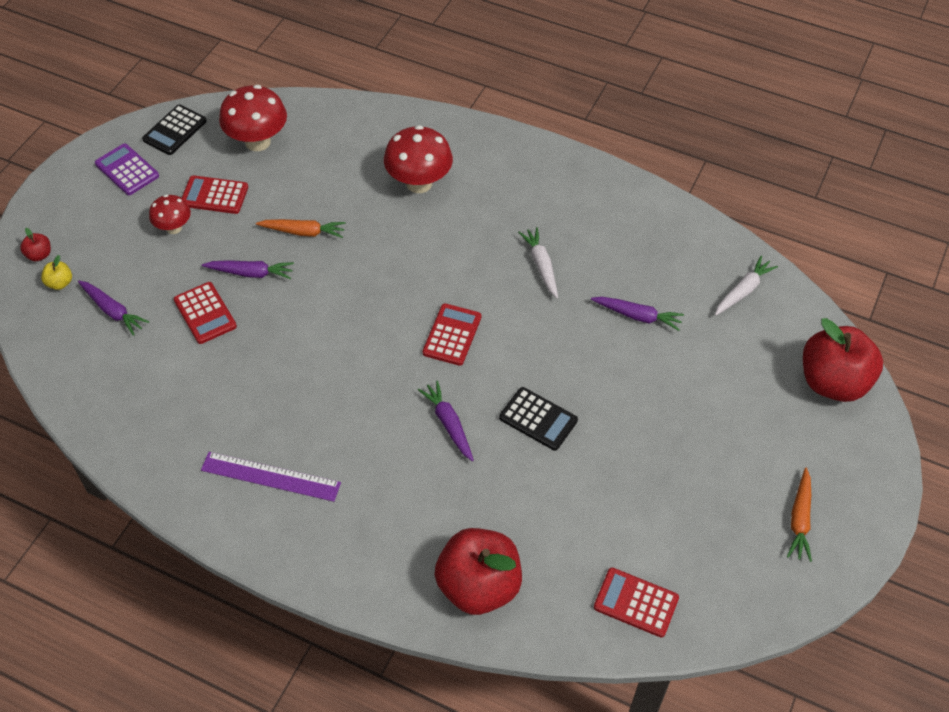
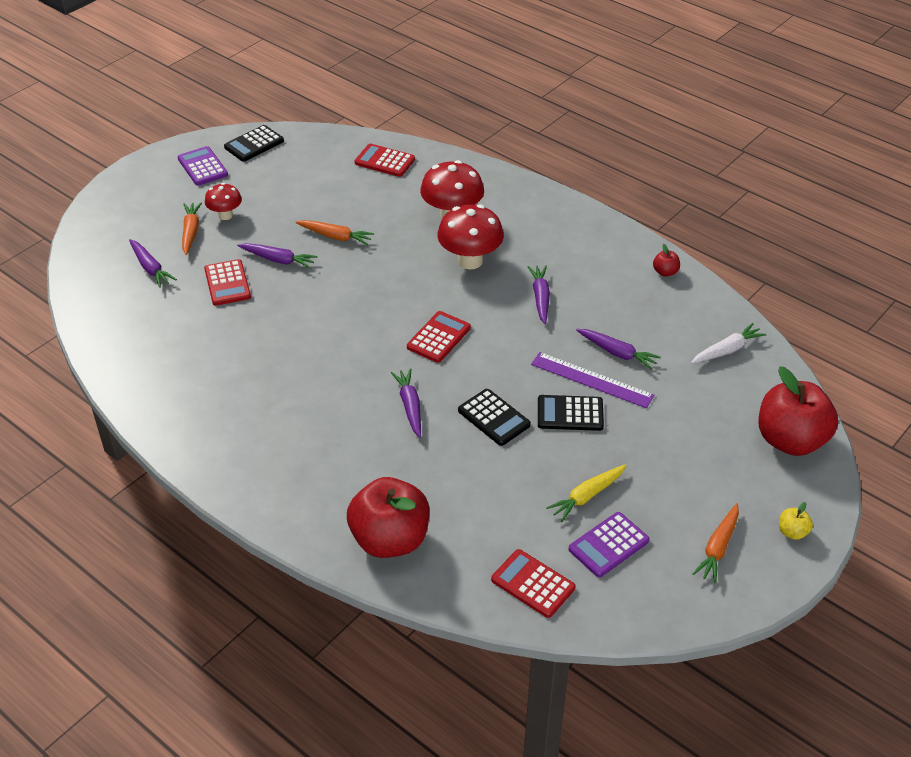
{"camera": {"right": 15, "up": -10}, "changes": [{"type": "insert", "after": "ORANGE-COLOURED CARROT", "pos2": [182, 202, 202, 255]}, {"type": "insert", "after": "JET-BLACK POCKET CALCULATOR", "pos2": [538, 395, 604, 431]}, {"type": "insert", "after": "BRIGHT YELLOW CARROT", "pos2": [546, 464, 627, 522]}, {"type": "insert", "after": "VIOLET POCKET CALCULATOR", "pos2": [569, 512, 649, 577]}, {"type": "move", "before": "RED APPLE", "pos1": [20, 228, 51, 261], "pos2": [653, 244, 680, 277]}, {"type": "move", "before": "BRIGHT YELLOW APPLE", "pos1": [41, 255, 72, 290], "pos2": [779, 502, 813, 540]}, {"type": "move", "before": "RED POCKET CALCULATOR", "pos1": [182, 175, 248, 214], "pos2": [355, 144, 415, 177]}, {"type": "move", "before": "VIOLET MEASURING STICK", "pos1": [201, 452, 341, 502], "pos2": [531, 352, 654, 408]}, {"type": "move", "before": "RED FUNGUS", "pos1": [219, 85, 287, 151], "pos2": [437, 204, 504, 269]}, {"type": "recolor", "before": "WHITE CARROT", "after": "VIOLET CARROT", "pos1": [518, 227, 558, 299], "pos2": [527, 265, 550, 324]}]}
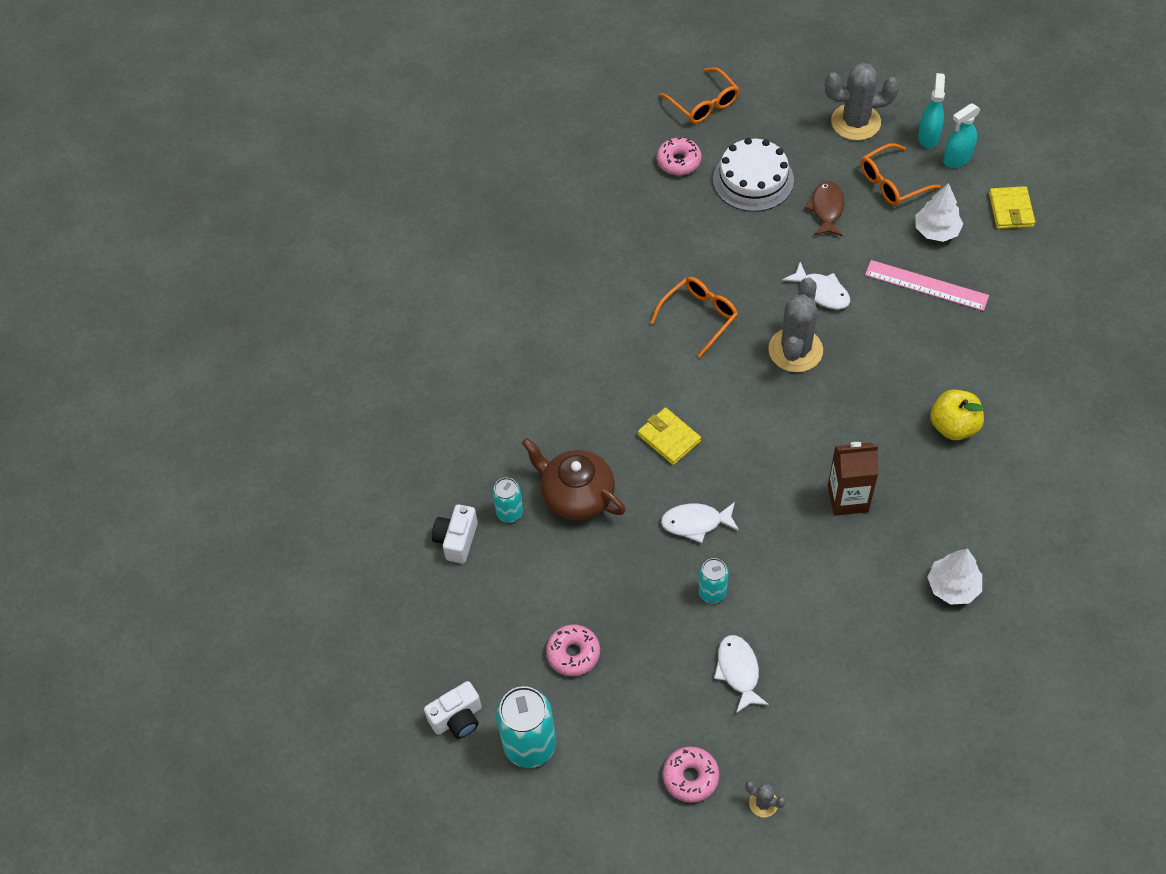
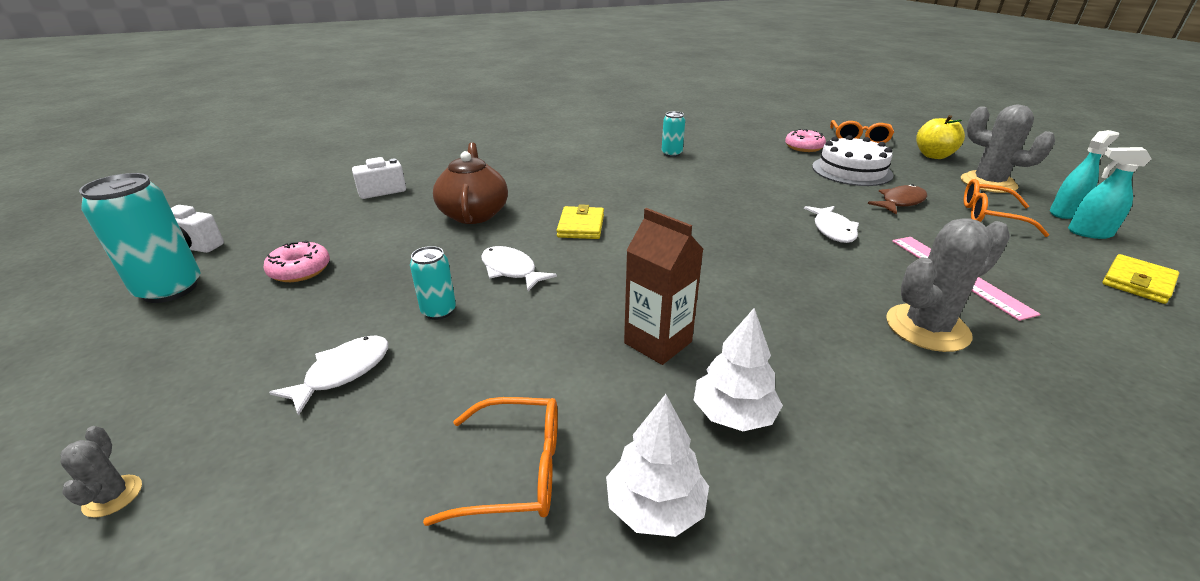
{"camera": {"right": 45, "up": -25}, "changes": [{"type": "delete", "before": "PINK DOUGHNUT", "pos1": [663, 746, 719, 803]}, {"type": "move", "before": "TEAL TIN", "pos1": [492, 478, 523, 523], "pos2": [662, 111, 685, 157]}, {"type": "move", "before": "ORANGE-COLOURED GLASSES", "pos1": [650, 277, 738, 357], "pos2": [423, 397, 558, 526]}, {"type": "move", "before": "ASH-GREY SAGUARO CACTUS", "pos1": [768, 277, 823, 372], "pos2": [886, 218, 1010, 352]}, {"type": "move", "before": "WHITE TREE", "pos1": [916, 183, 963, 242], "pos2": [694, 308, 783, 431]}, {"type": "move", "before": "BRIGHT YELLOW APPLE", "pos1": [931, 389, 984, 440], "pos2": [916, 115, 965, 159]}]}
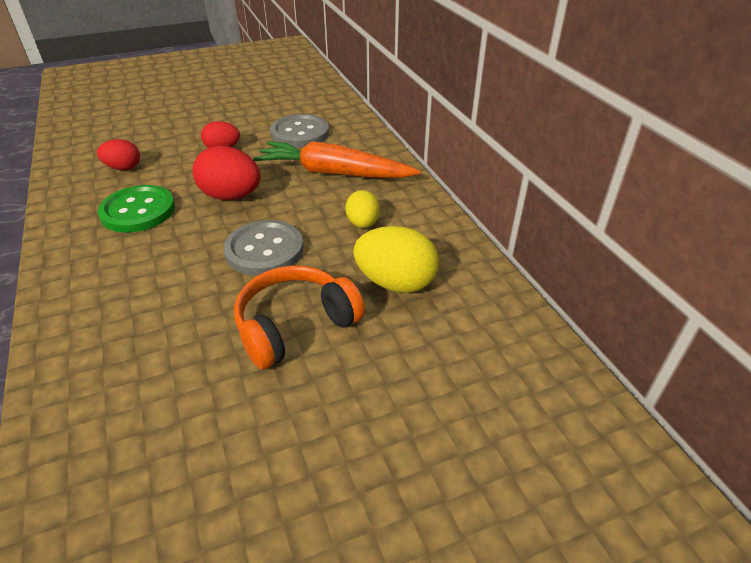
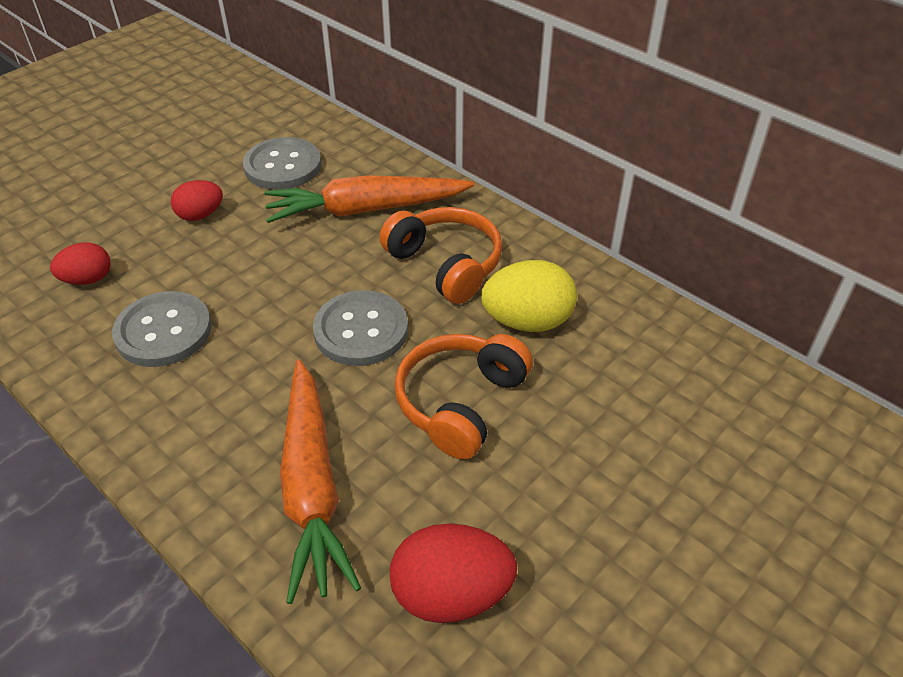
{"camera": {"right": -25, "up": 5}, "changes": [{"type": "insert", "after": "ORANGE-COLOURED CARROT", "pos2": [280, 360, 361, 604]}, {"type": "move", "before": "RED EGG", "pos1": [192, 146, 261, 200], "pos2": [390, 523, 517, 623]}, {"type": "replace", "before": "BRIGHT YELLOW EGG", "after": "ORANGE-COLOURED HEADPHONES", "pos1": [345, 190, 380, 228], "pos2": [379, 207, 502, 304]}, {"type": "recolor", "before": "GREEN SEWING BUTTON", "after": "ASH-GREY SEWING BUTTON", "pos1": [98, 185, 175, 233], "pos2": [112, 291, 212, 367]}]}
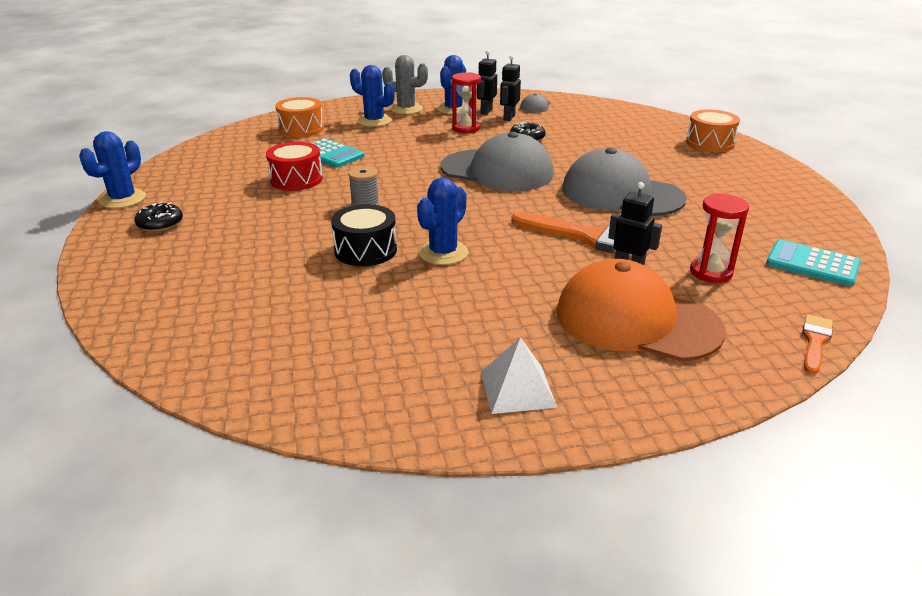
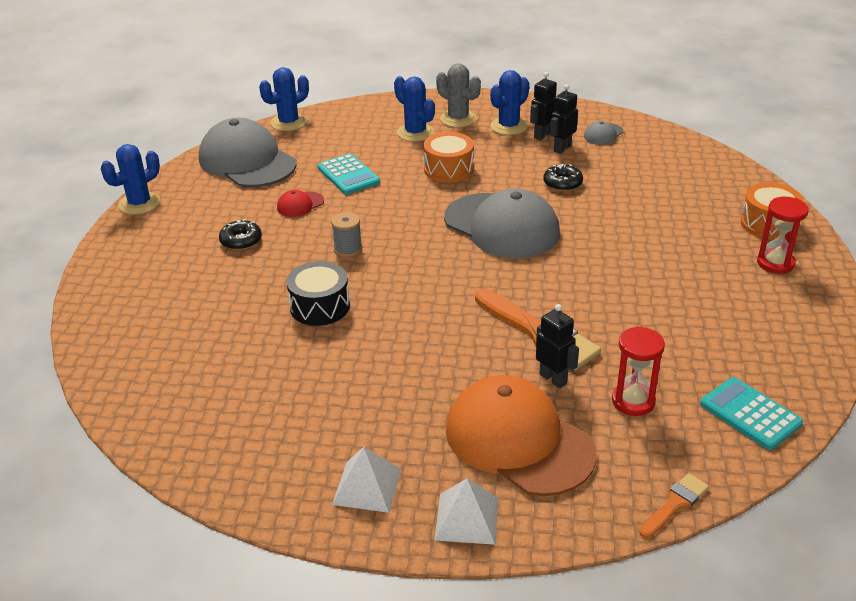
{"camera": {"right": 20, "up": 5}, "changes": [{"type": "insert", "after": "WHITE PYRAMID", "pos2": [434, 479, 498, 545]}, {"type": "move", "before": "JET-BLACK DOUGHNUT", "pos1": [134, 202, 183, 232], "pos2": [219, 219, 262, 250]}, {"type": "move", "before": "ORANGE-COLOURED TOY DRUM", "pos1": [275, 97, 324, 137], "pos2": [423, 132, 474, 183]}, {"type": "move", "before": "BLUE SAGUARO CACTUS", "pos1": [417, 178, 468, 265], "pos2": [259, 67, 309, 131]}, {"type": "move", "before": "RED SANDGLASS", "pos1": [452, 72, 481, 133], "pos2": [757, 197, 809, 274]}, {"type": "move", "before": "ASH-GREY PEAKED CAP", "pos1": [562, 147, 687, 216], "pos2": [199, 118, 297, 187]}, {"type": "replace", "before": "RED TOY DRUM", "after": "RED PEAKED CAP", "pos1": [266, 142, 323, 191], "pos2": [277, 190, 324, 217]}]}
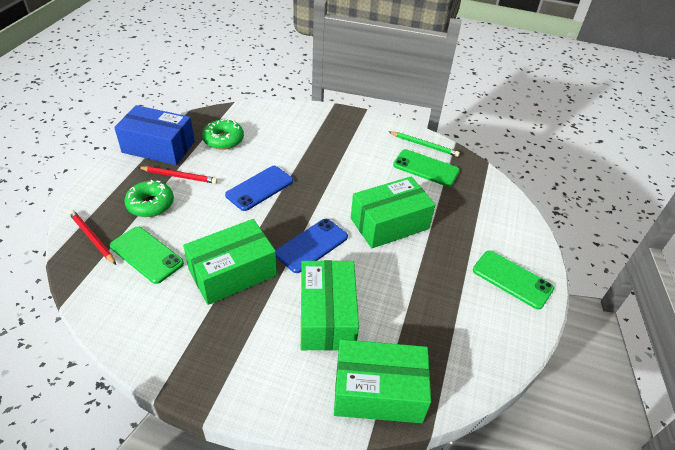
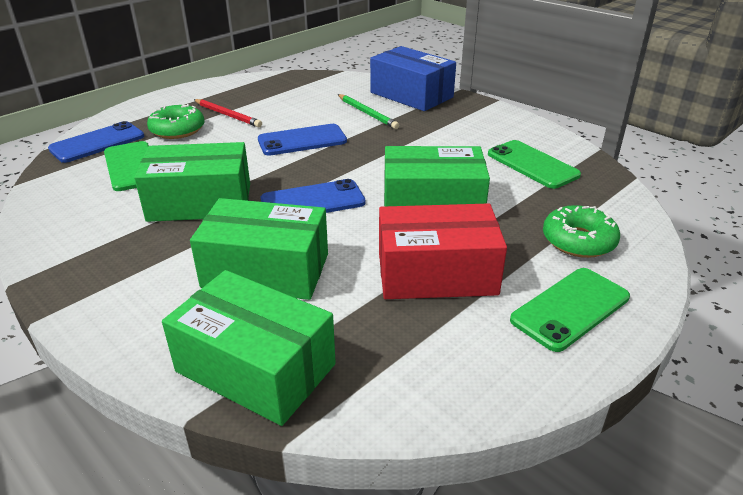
{"camera": {"right": 30, "up": -10}, "changes": [{"type": "insert", "after": "RED BOX", "pos2": [379, 203, 507, 299]}, {"type": "move", "before": "BLUE BOX", "pos1": [114, 105, 195, 165], "pos2": [370, 46, 456, 111]}, {"type": "move", "before": "GREEN DOUGHNUT", "pos1": [202, 119, 244, 150], "pos2": [543, 205, 620, 258]}, {"type": "move", "before": "GREEN WOODEN PENCIL", "pos1": [389, 131, 460, 157], "pos2": [338, 94, 399, 129]}, {"type": "replace", "before": "RED WOODEN PENCIL", "after": "BLUE SMARTPHONE", "pos1": [69, 210, 116, 265], "pos2": [48, 121, 144, 163]}, {"type": "rotate", "before": "GREEN BOX", "pos1": [301, 260, 359, 351], "pos2": [190, 198, 328, 300], "turn": 75}, {"type": "rotate", "before": "GREEN SMARTPHONE", "pos1": [473, 250, 554, 309], "pos2": [510, 268, 630, 352], "turn": 75}]}
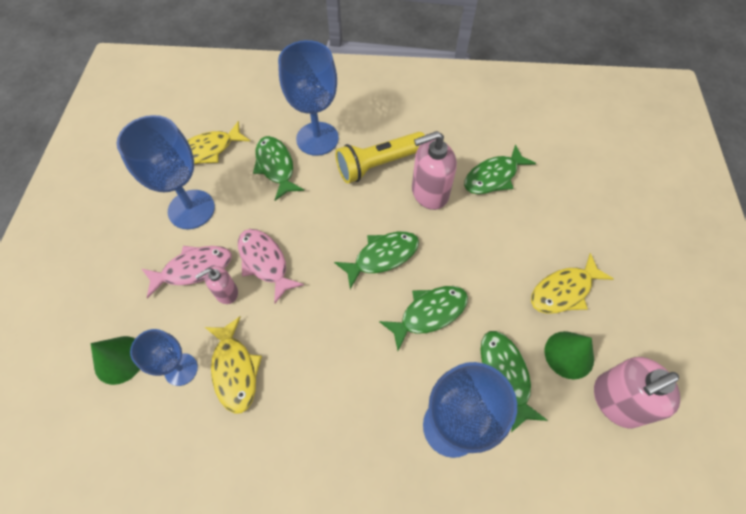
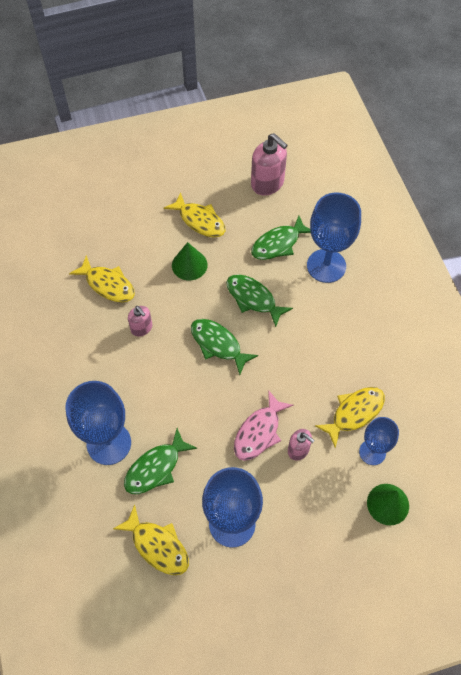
{"camera": {"right": -110, "up": 0}, "changes": [{"type": "delete", "before": "PINK FISH FIGURE", "pos1": [142, 246, 232, 299]}, {"type": "delete", "before": "BRIGHT YELLOW FLASHLIGHT", "pos1": [335, 132, 425, 183]}, {"type": "move", "before": "GREEN SOLID CONE", "pos1": [544, 331, 594, 379], "pos2": [172, 242, 208, 280]}, {"type": "recolor", "before": "GREEN FISH FIGURE", "after": "BRIGHT YELLOW FISH FIGURE", "pos1": [464, 144, 536, 194], "pos2": [69, 255, 135, 302]}, {"type": "resize", "before": "PINK PUMP BOTTLE", "pos1": [412, 131, 457, 210], "pos2": [128, 306, 152, 336], "scale": 0.56}]}
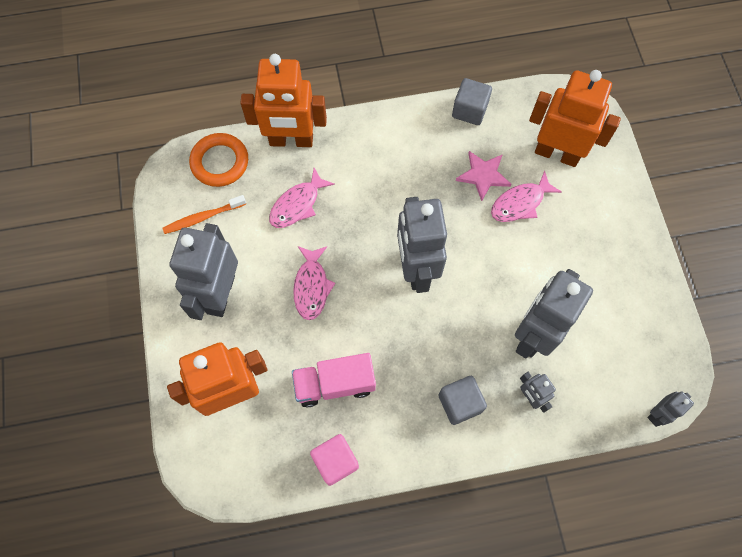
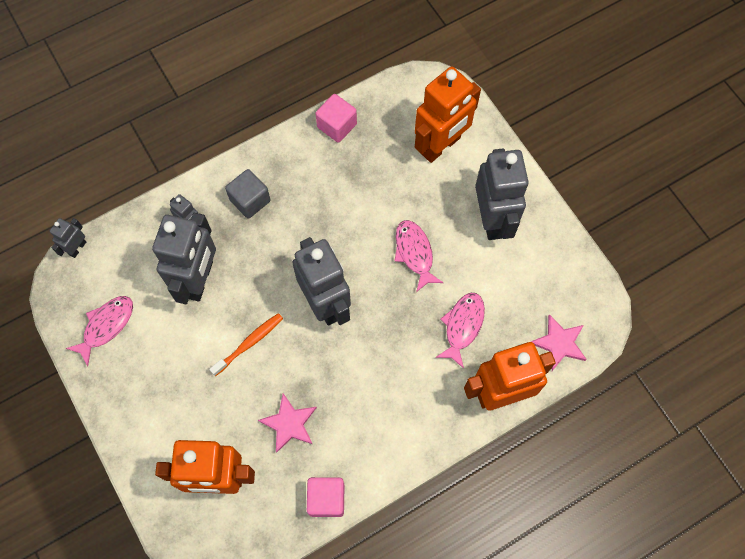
{"camera": {"right": 160, "up": 0}, "changes": [{"type": "delete", "before": "PINK TRUCK", "pos1": [292, 353, 376, 407]}, {"type": "move", "before": "ORANGE-COLOURED TOOTHBRUSH", "pos1": [162, 195, 246, 234], "pos2": [209, 313, 283, 376]}, {"type": "move", "before": "PINK FISH FIGURE", "pos1": [491, 171, 562, 222], "pos2": [66, 296, 133, 366]}, {"type": "replace", "before": "ORANGE-COLOURED TORUS", "after": "PINK FIVE-POINTED STAR", "pos1": [189, 133, 248, 187], "pos2": [531, 314, 587, 371]}, {"type": "recolor", "before": "ASH-GREY SOLID CUBE", "after": "PINK SOLID CUBE", "pos1": [452, 78, 492, 125], "pos2": [307, 477, 344, 517]}]}
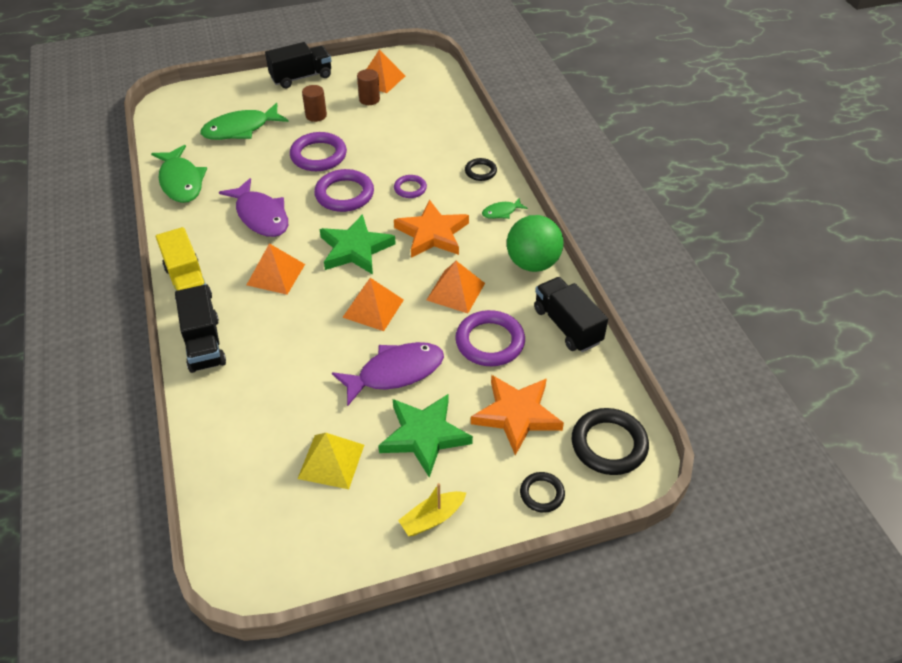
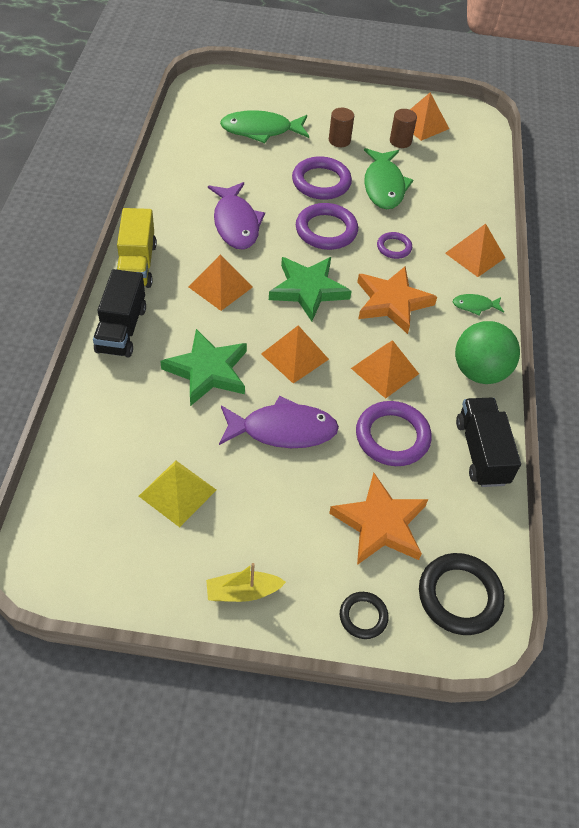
{"camera": {"right": 20, "up": 5}, "changes": [{"type": "delete", "before": "JET-BLACK TRUCK", "pos1": [265, 42, 331, 88]}, {"type": "move", "before": "GREEN FISH FIGURE", "pos1": [151, 145, 207, 203], "pos2": [364, 148, 413, 209]}, {"type": "move", "before": "GREEN FIVE-POINTED STAR", "pos1": [378, 394, 473, 478], "pos2": [160, 329, 247, 406]}, {"type": "replace", "before": "JET-BLACK TORUS", "after": "ORANGE-COLOURED PYRAMID", "pos1": [465, 158, 497, 181], "pos2": [445, 224, 505, 277]}]}
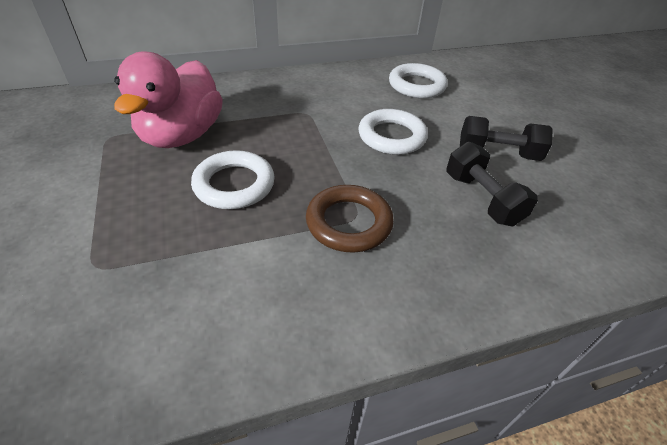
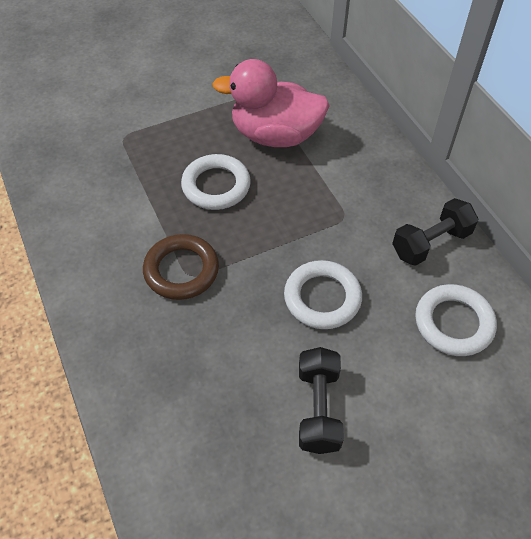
{"camera": {"right": 85, "up": 10}, "changes": [{"type": "move", "before": "JET-BLACK DUMBBELL", "pos1": [446, 142, 538, 226], "pos2": [392, 198, 478, 266]}]}
